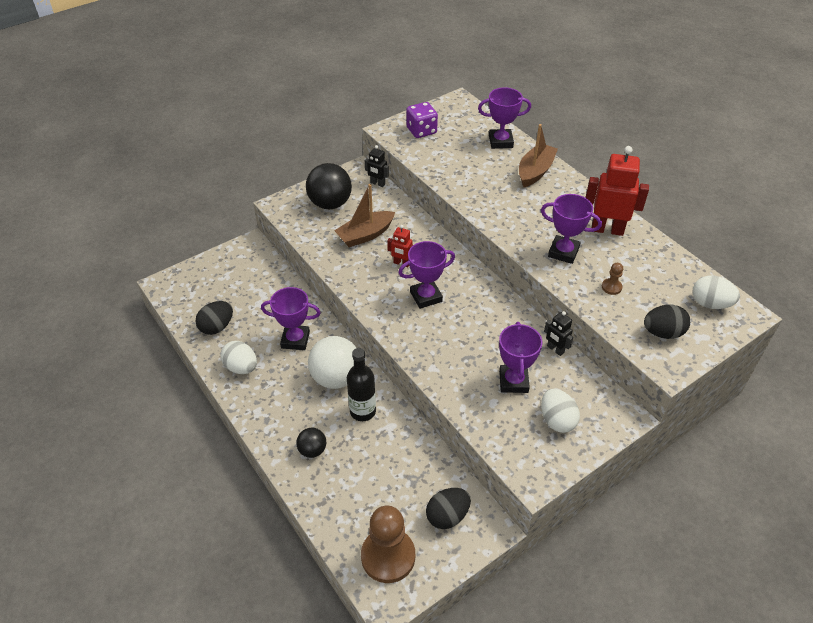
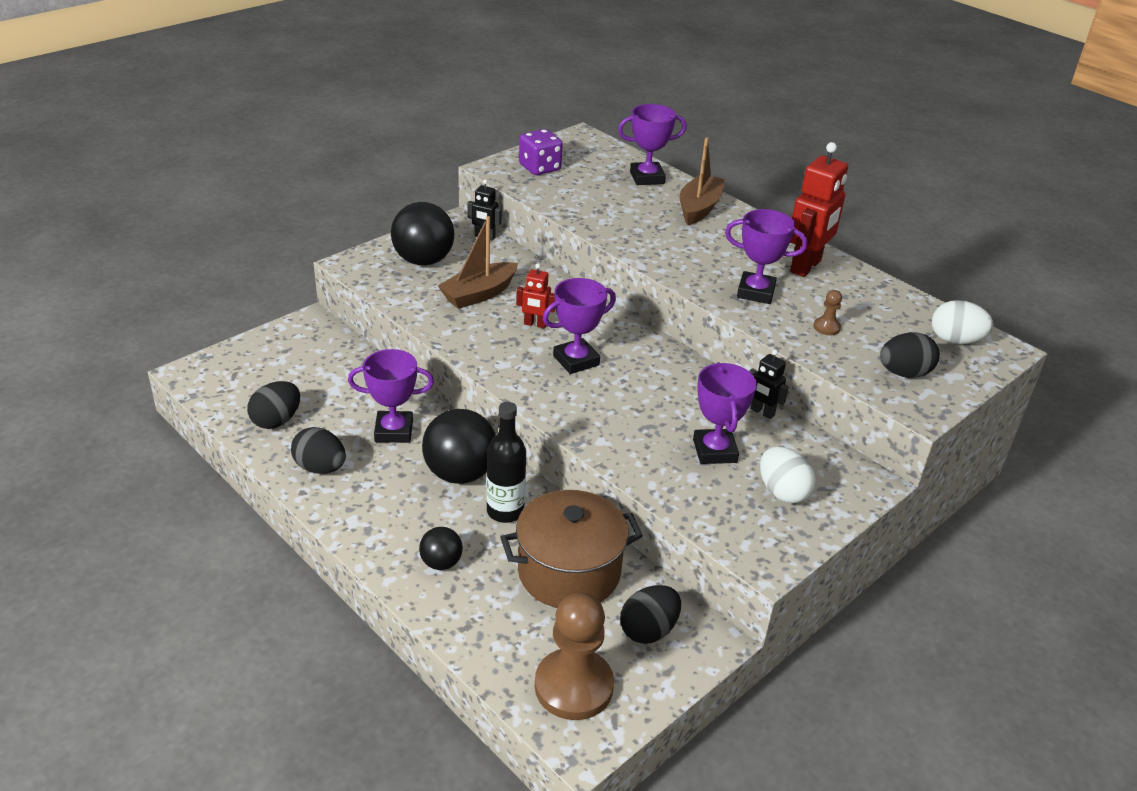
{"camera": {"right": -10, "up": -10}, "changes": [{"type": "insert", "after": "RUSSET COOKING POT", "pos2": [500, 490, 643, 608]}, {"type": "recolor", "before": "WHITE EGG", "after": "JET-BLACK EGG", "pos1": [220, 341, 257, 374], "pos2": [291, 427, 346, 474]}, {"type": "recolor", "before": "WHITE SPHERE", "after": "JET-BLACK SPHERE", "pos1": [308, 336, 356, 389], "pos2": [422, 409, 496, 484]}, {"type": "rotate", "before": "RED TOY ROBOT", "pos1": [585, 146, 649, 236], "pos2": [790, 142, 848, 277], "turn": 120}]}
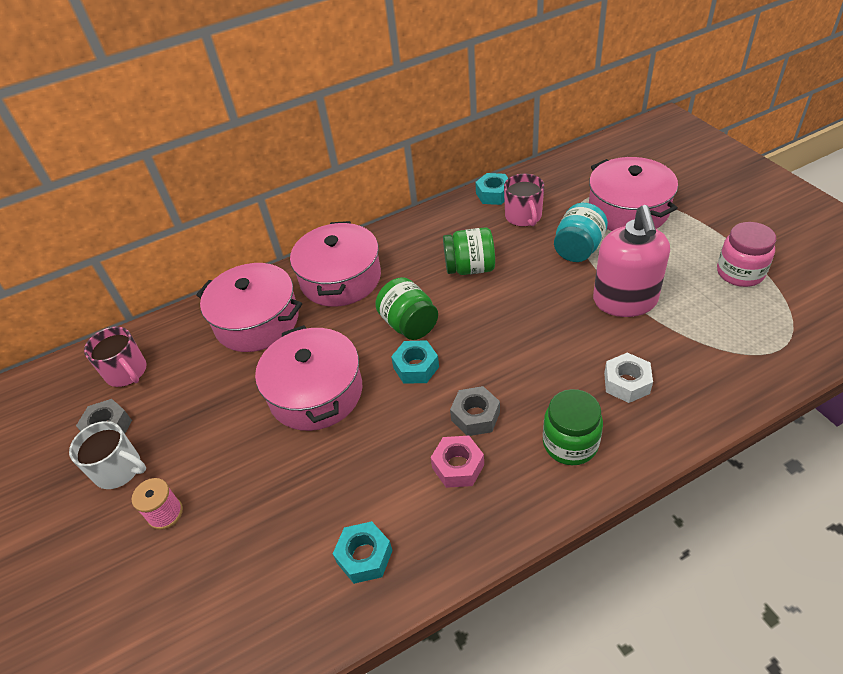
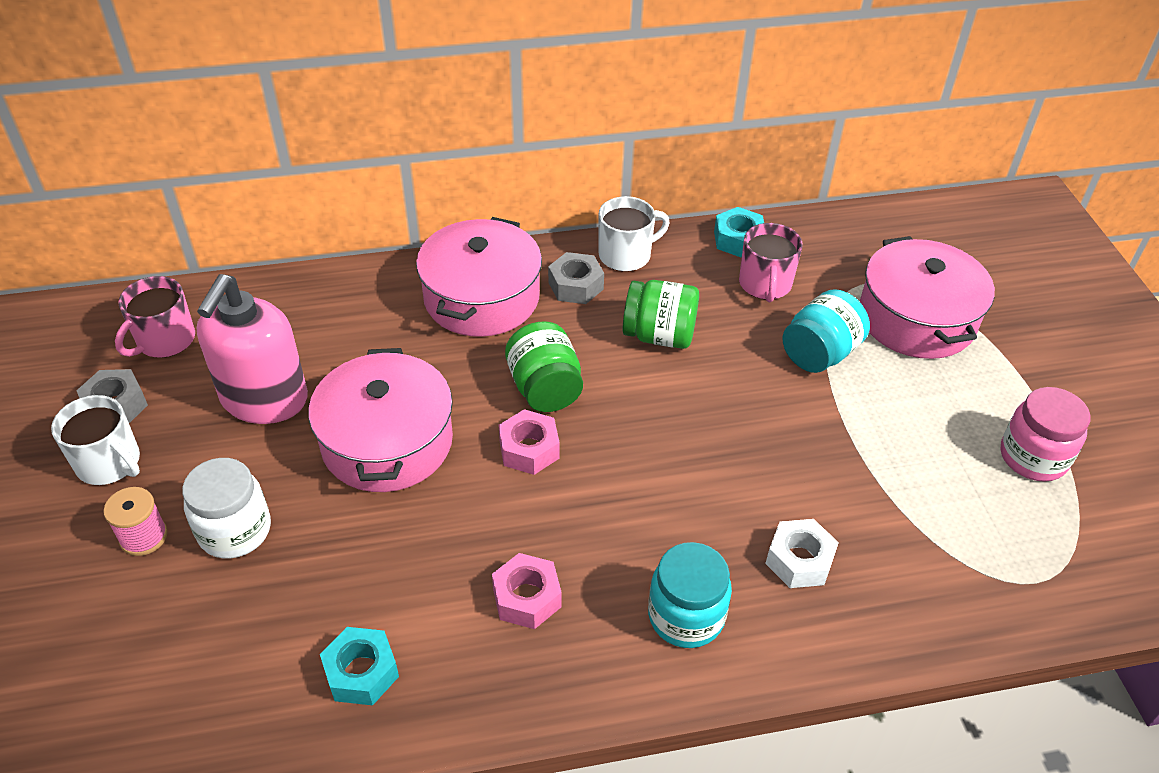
{"camera": {"right": 10, "up": 0}, "changes": [{"type": "delete", "before": "PINK COOKING POT", "pos1": [196, 263, 302, 352]}, {"type": "insert", "after": "WHITE JAM JAR", "pos2": [182, 458, 271, 558]}, {"type": "insert", "after": "WHITE TEA MUG", "pos2": [598, 196, 670, 271]}, {"type": "move", "before": "ASH-GREY HEX NUT", "pos1": [450, 386, 500, 436], "pos2": [548, 252, 604, 304]}, {"type": "move", "before": "PINK PUMP BOTTLE", "pos1": [593, 205, 670, 317], "pos2": [197, 274, 308, 424]}, {"type": "recolor", "before": "TEAL HEX NUT", "after": "PINK HEX NUT", "pos1": [391, 340, 439, 384], "pos2": [499, 409, 560, 475]}, {"type": "recolor", "before": "GREEN JAM JAR", "after": "TEAL JAM JAR", "pos1": [543, 389, 603, 465], "pos2": [648, 542, 732, 648]}, {"type": "rotate", "before": "PINK TEA MUG", "pos1": [84, 326, 147, 387], "pos2": [115, 276, 195, 358], "turn": 60}]}
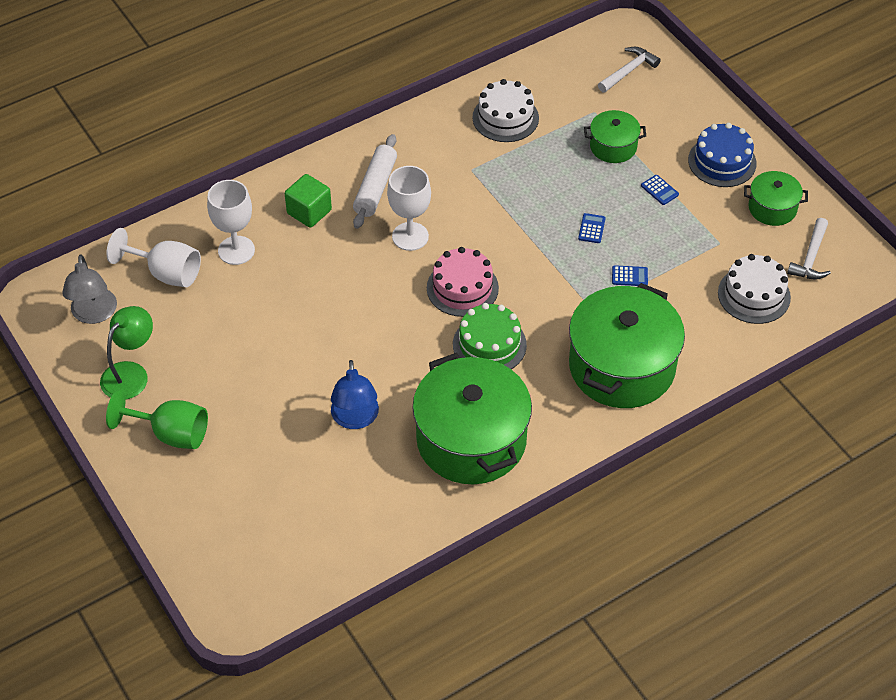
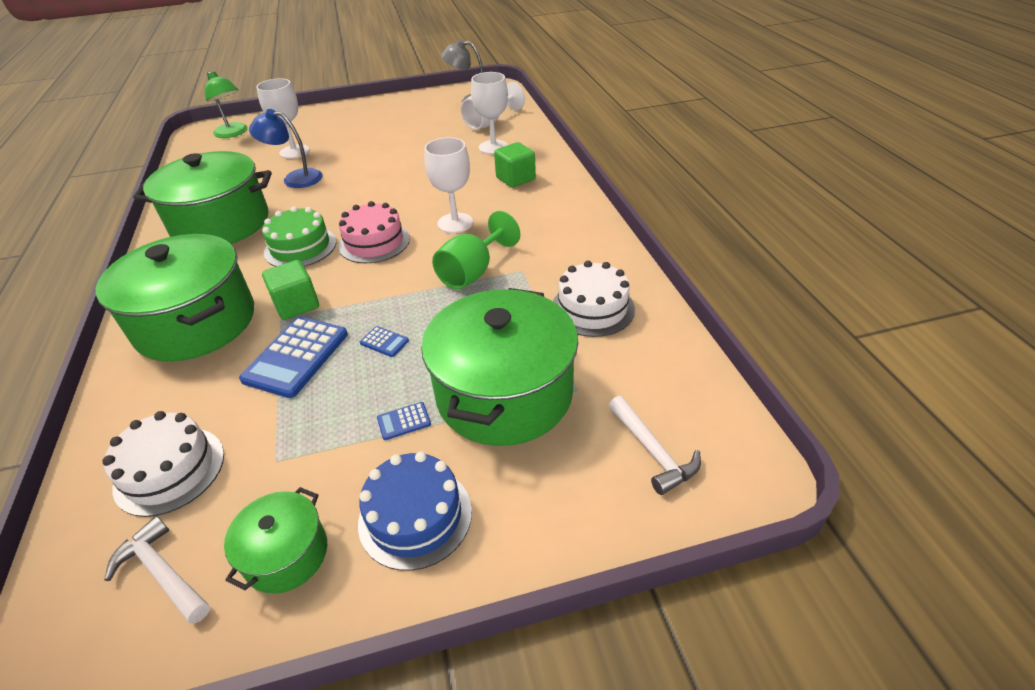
{"camera": {"right": 110, "up": -10}, "changes": [{"type": "delete", "before": "WHITE DOUGH ROLLER", "pos1": [353, 134, 397, 229]}, {"type": "insert", "after": "WHITE GOBLET", "pos2": [256, 78, 309, 159]}, {"type": "insert", "after": "GREEN SOLID CUBE", "pos2": [262, 260, 319, 320]}, {"type": "move", "before": "GREEN DESK LAMP", "pos1": [100, 306, 153, 400], "pos2": [205, 71, 248, 138]}, {"type": "move", "before": "GREEN GOBLET", "pos1": [106, 390, 208, 449], "pos2": [432, 211, 520, 289]}, {"type": "resize", "before": "GREEN COOKING POT", "pos1": [584, 110, 646, 163], "pos2": [421, 288, 578, 446], "scale": 2.04}, {"type": "resize", "before": "BLUE POCKET CALCULATOR", "pos1": [612, 265, 648, 286], "pos2": [239, 317, 348, 398], "scale": 2.24}]}
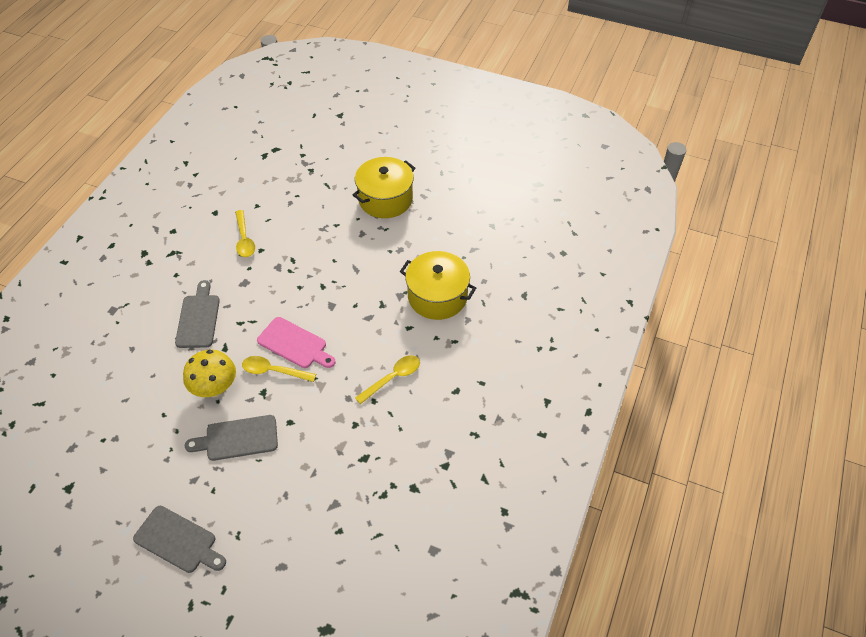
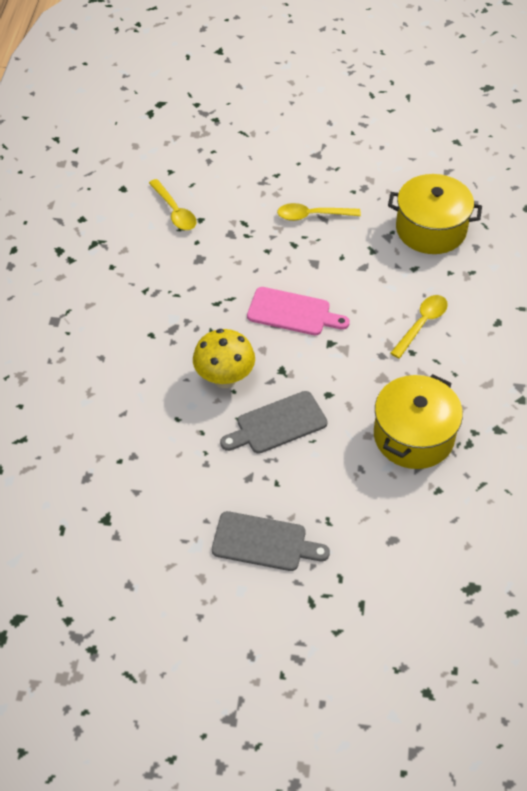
{"camera": {"right": -15, "up": 0}, "changes": [{"type": "delete", "before": "ASH-GREY BREAD BOARD", "pos1": [175, 280, 220, 348]}, {"type": "move", "before": "BRIGHT YELLOW SPOON", "pos1": [242, 356, 316, 382], "pos2": [277, 203, 361, 221]}, {"type": "move", "before": "BRIGHT YELLOW COOKING POT", "pos1": [353, 157, 415, 218], "pos2": [374, 374, 463, 469]}]}
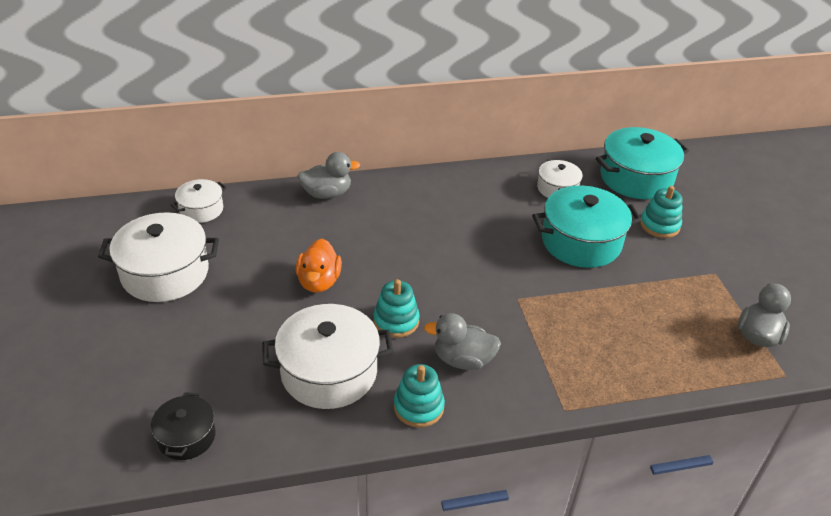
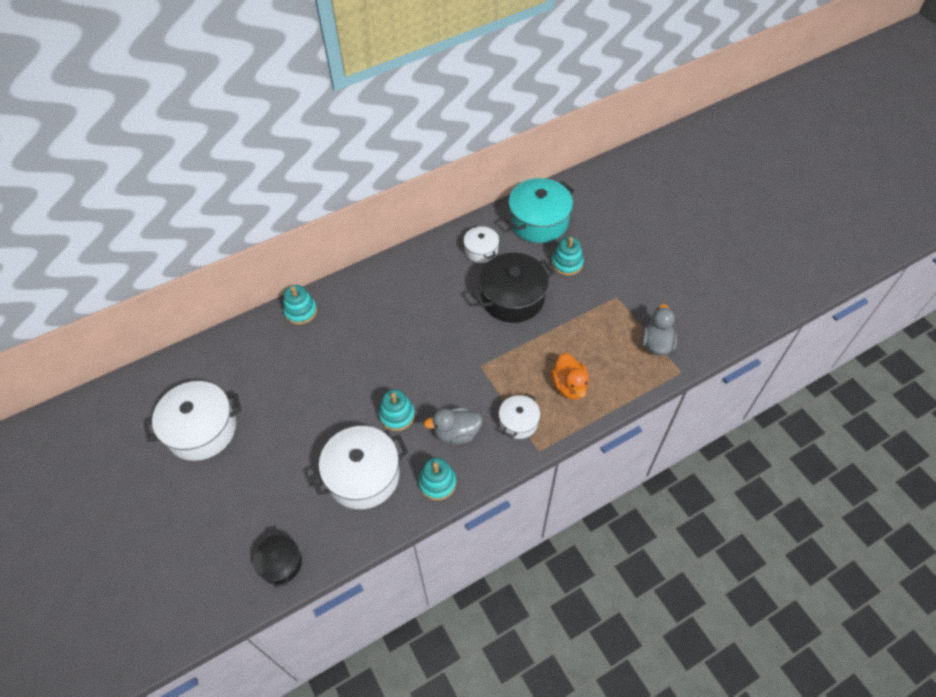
{"camera": {"right": -15, "up": 15}, "changes": [{"type": "move", "before": "WHITE COOKING POT", "pos1": [171, 179, 227, 223], "pos2": [499, 393, 540, 439]}, {"type": "move", "before": "ORANGE-COLOURED TOY DUCK", "pos1": [296, 239, 342, 293], "pos2": [551, 353, 589, 399]}, {"type": "replace", "before": "ASH-GREY TOY DUCK", "after": "TEAL RING STACKER", "pos1": [297, 152, 360, 199], "pos2": [283, 285, 317, 325]}, {"type": "recolor", "before": "TEAL COOKING POT", "after": "JET-BLACK COOKING POT", "pos1": [532, 185, 641, 268], "pos2": [472, 253, 555, 323]}]}
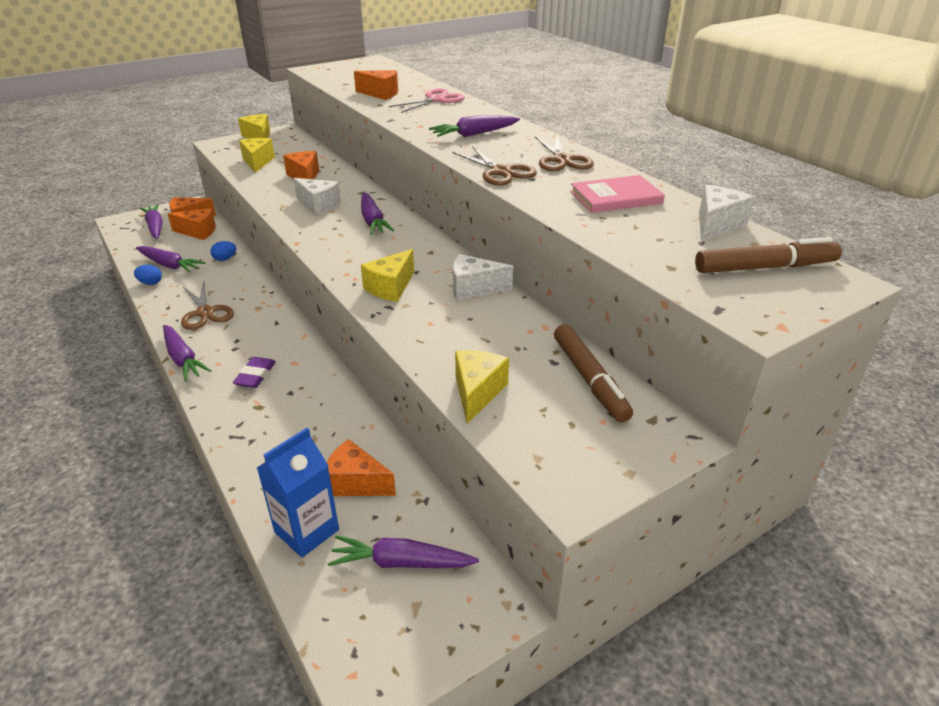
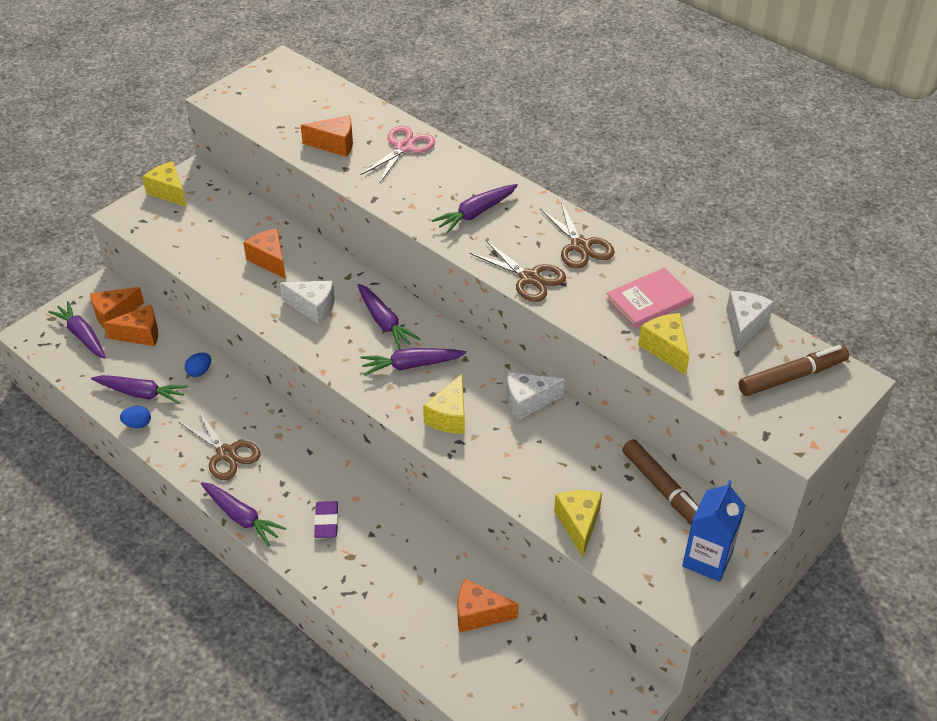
{"camera": {"right": -15, "up": 10}, "changes": [{"type": "move", "before": "BRIGHT YELLOW CHEESE", "pos1": [239, 138, 275, 173], "pos2": [638, 313, 689, 375]}, {"type": "move", "before": "BLUE MILK CARTON", "pos1": [257, 428, 339, 558], "pos2": [682, 480, 746, 582]}, {"type": "move", "before": "VIOLET CARROT", "pos1": [328, 535, 479, 568], "pos2": [360, 348, 466, 376]}]}
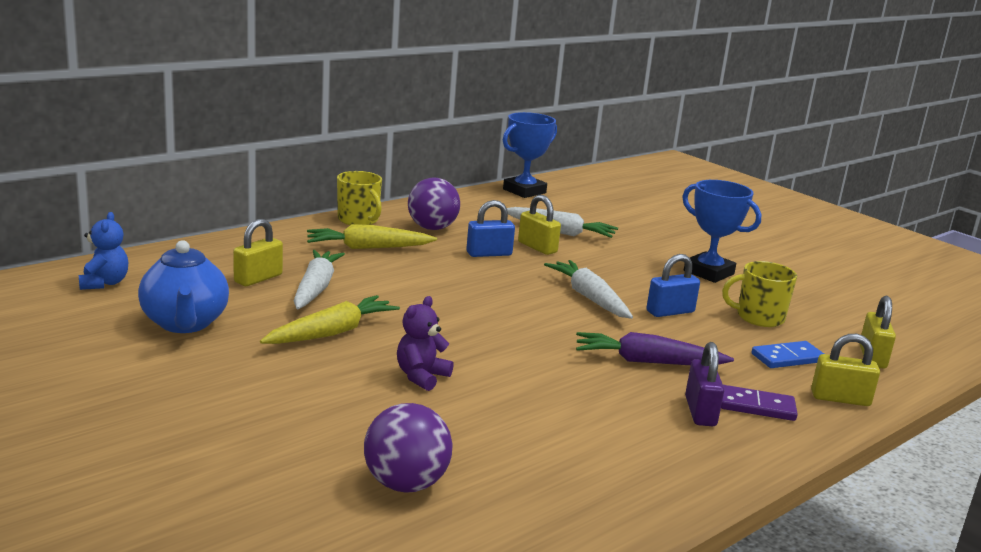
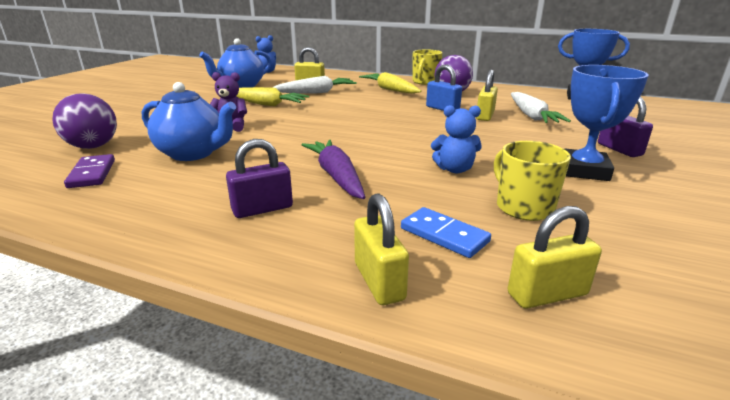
{"camera": {"right": 65, "up": 5}, "changes": [{"type": "delete", "before": "WHITE CARROT", "pos1": [544, 260, 633, 319]}, {"type": "insert", "after": "BLUE CHINA TEAPOT", "pos2": [142, 82, 236, 161]}, {"type": "insert", "after": "VIOLET LOCK", "pos2": [598, 97, 653, 157]}, {"type": "move", "before": "VIOLET DOMINO PIECE", "pos1": [721, 385, 798, 421], "pos2": [64, 154, 115, 188]}, {"type": "replace", "before": "BLUE LOCK", "after": "BLUE STUFFED BEAR", "pos1": [646, 254, 700, 317], "pos2": [431, 105, 482, 173]}]}
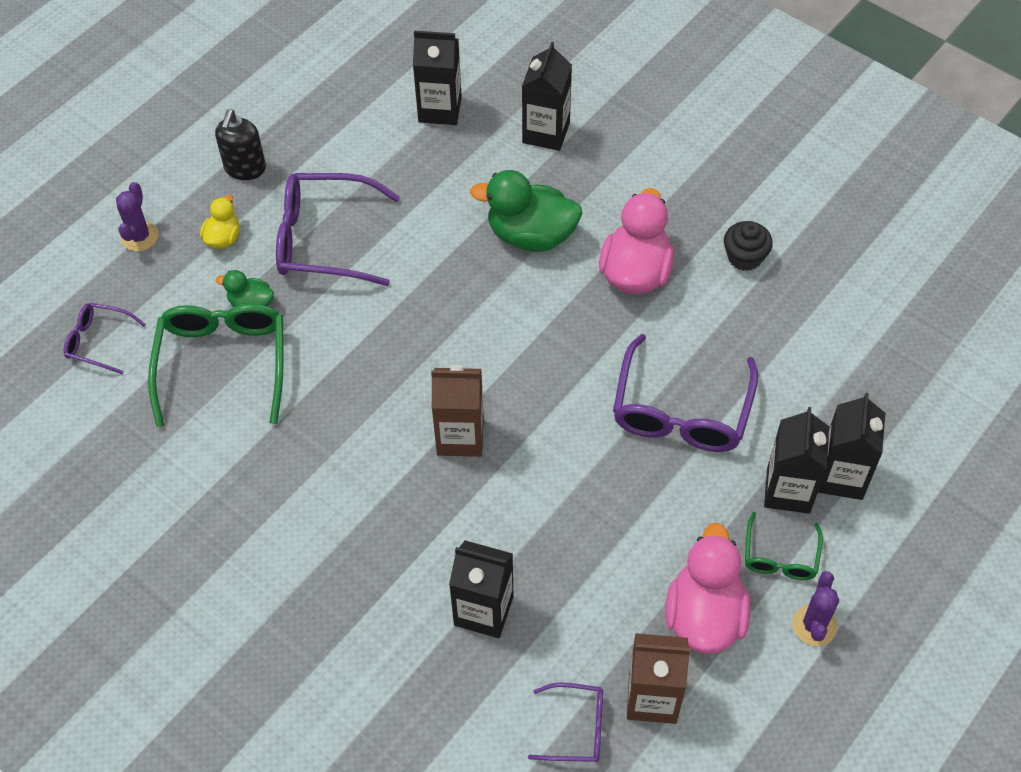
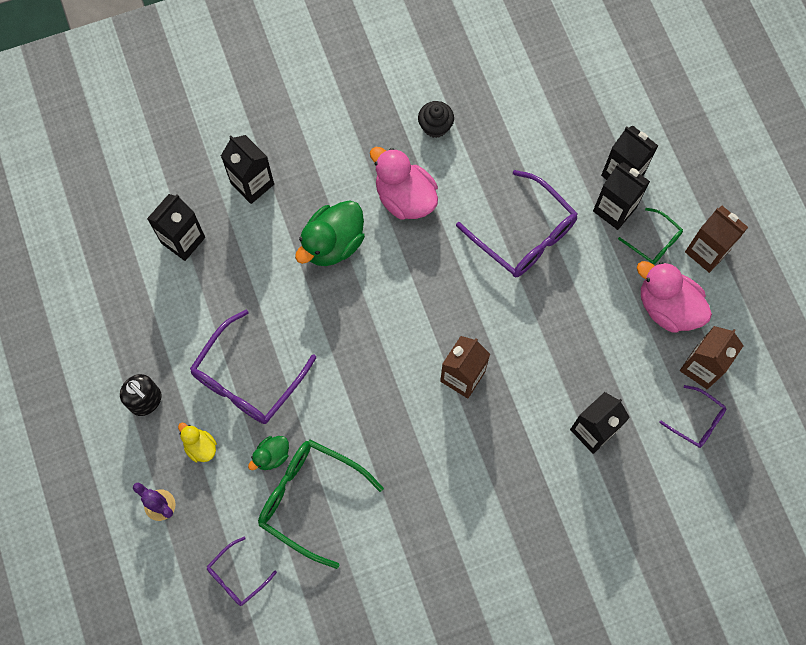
{"camera": {"right": -60, "up": 15}, "changes": [{"type": "replace", "before": "VIOLET SAGUARO CACTUS", "after": "RUSSET MILK CARTON", "pos1": [792, 571, 839, 646], "pos2": [685, 206, 748, 273]}, {"type": "rotate", "before": "VIOLET GLASSES", "pos1": [528, 683, 603, 762], "pos2": [659, 385, 726, 448], "turn": 90}]}
